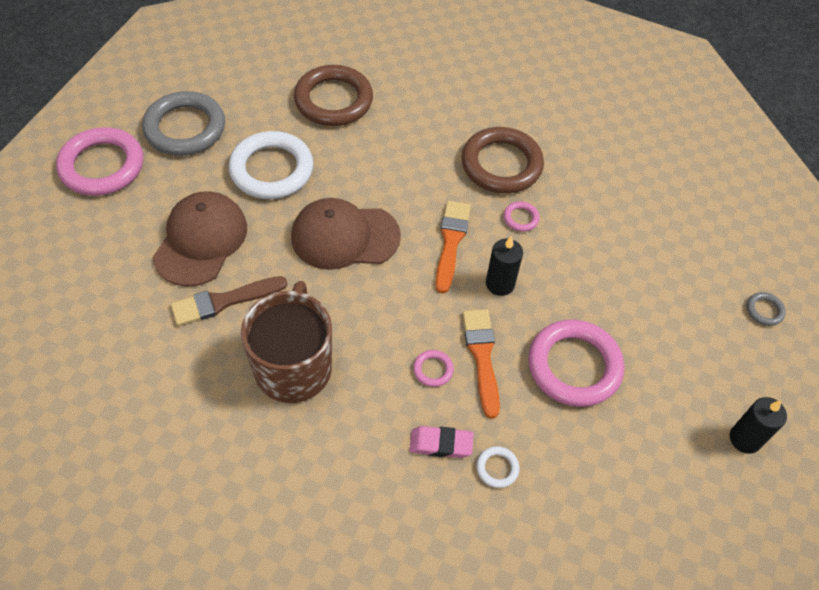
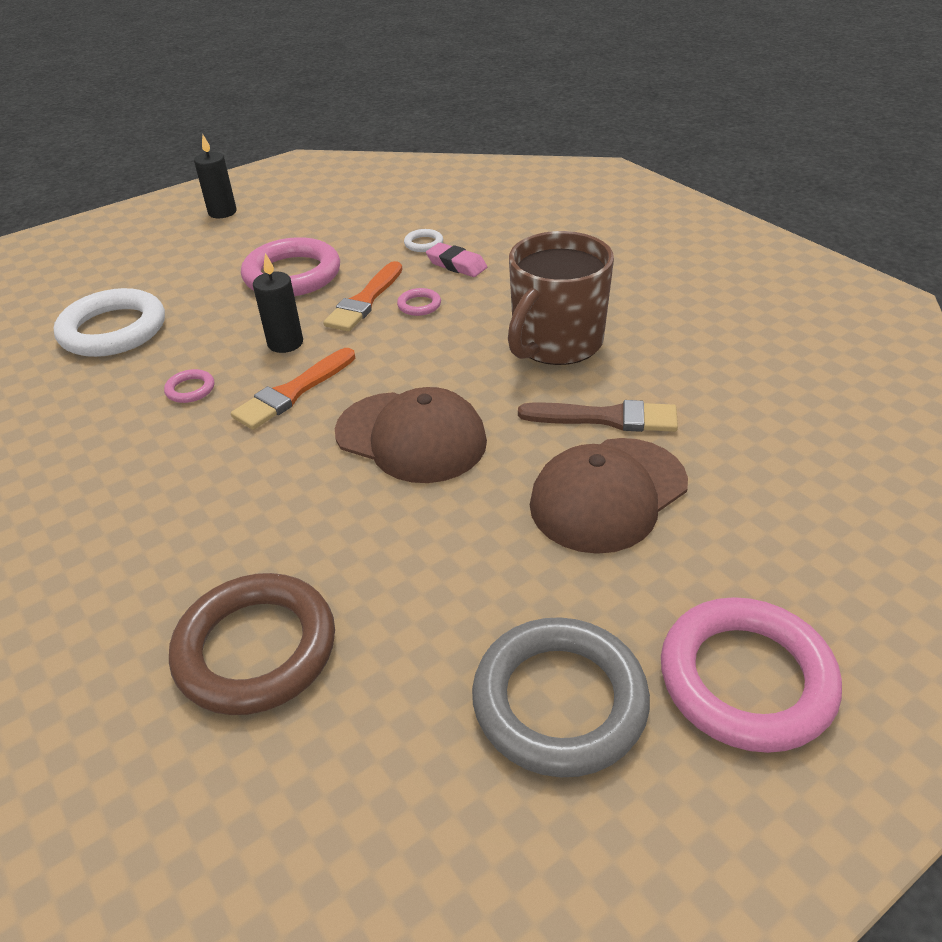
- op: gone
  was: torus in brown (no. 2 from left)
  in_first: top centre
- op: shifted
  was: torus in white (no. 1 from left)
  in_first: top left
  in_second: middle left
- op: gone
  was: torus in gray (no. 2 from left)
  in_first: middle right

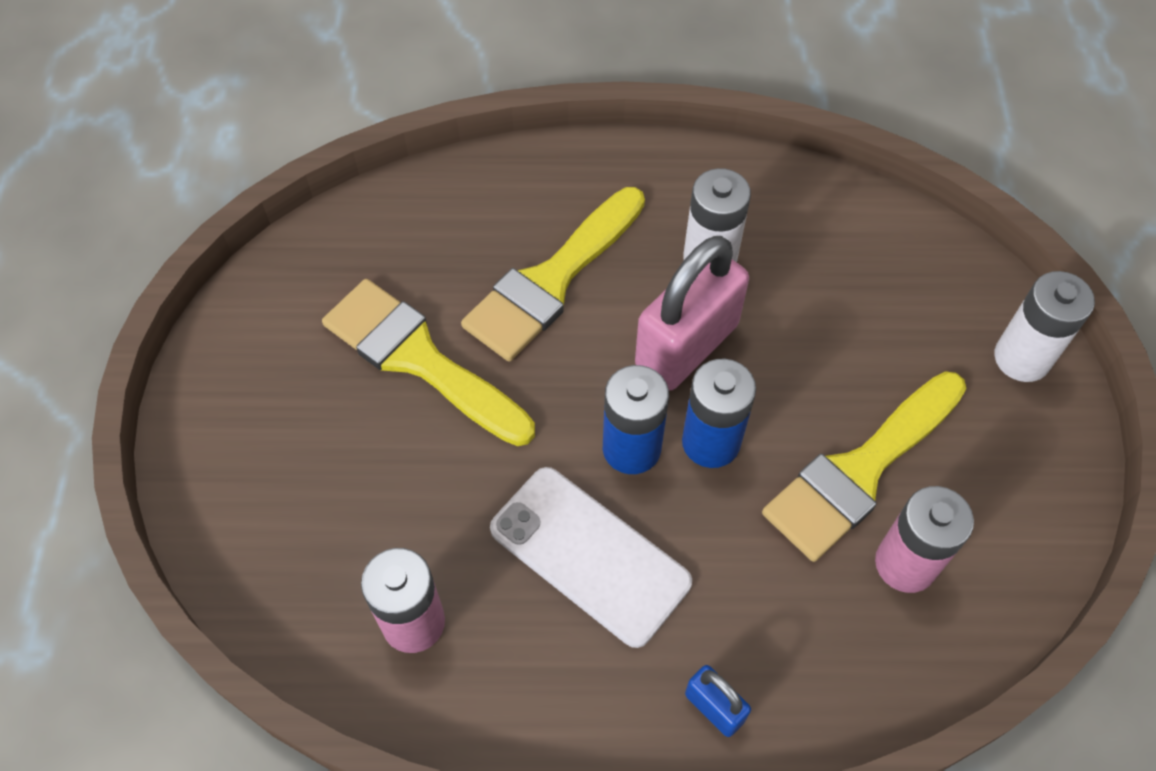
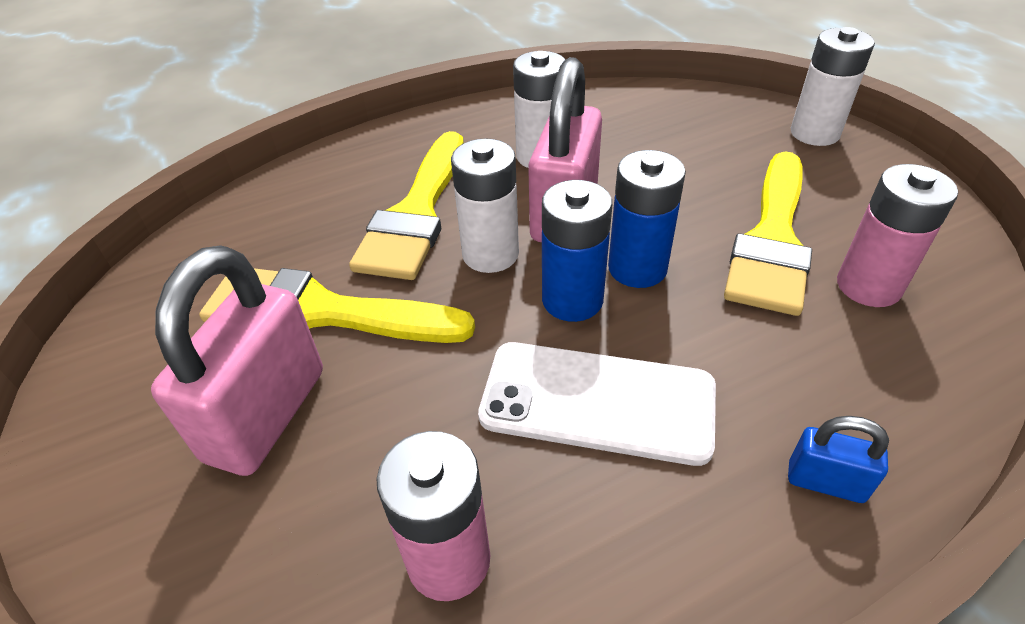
- op: new
  now: power cell in white (no. 1 from left)
  in_second: top centre
- op: new
  now: small lock in rosy (no. 1 from left)
  in_second: middle left

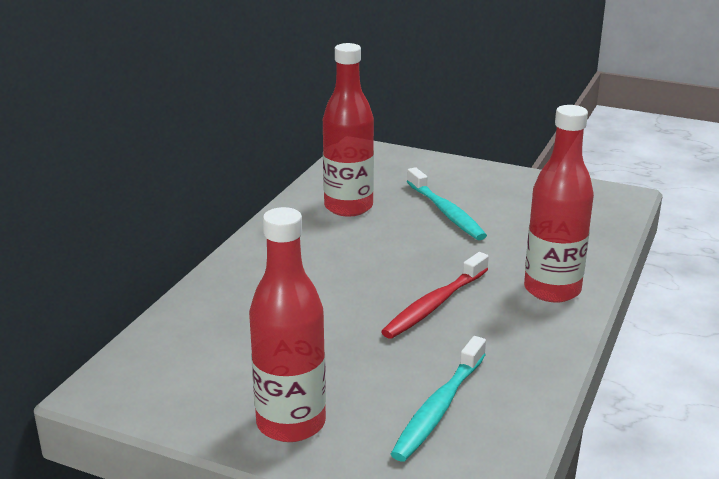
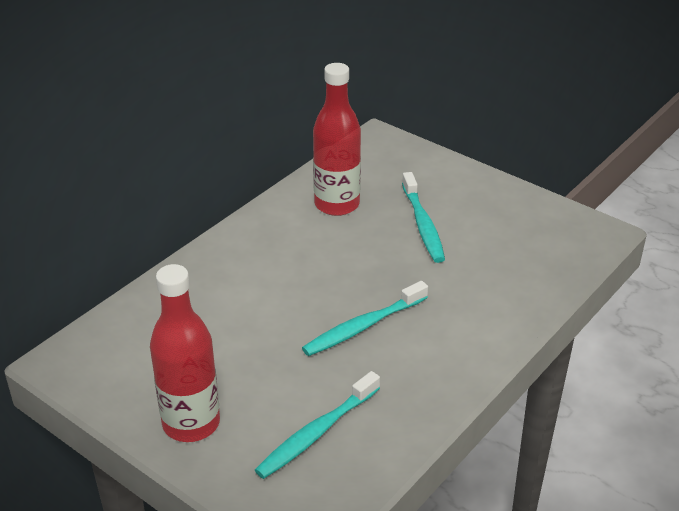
- op: gone
  was: bottle in red (no. 3 from left)
  in_first: middle right
- op: repainted
  was: tooth brush in red
  now: tooth brush in turquoise (no. 2 from left)
  in_first: centre
  in_second: centre

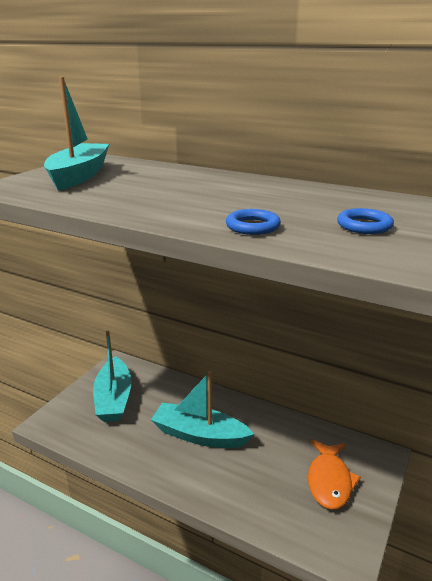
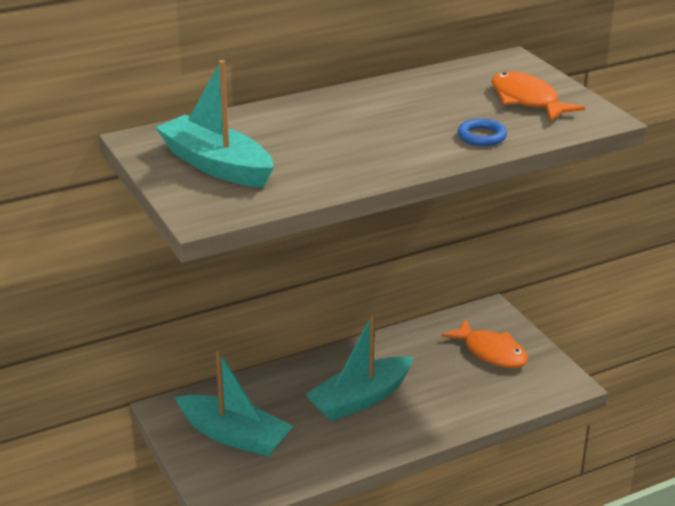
- op: swapped
  was: torus in blue (no. 2 from left)
  now: fish in orange-coloured (no. 2 from left)
  in_first: middle right
  in_second: top right

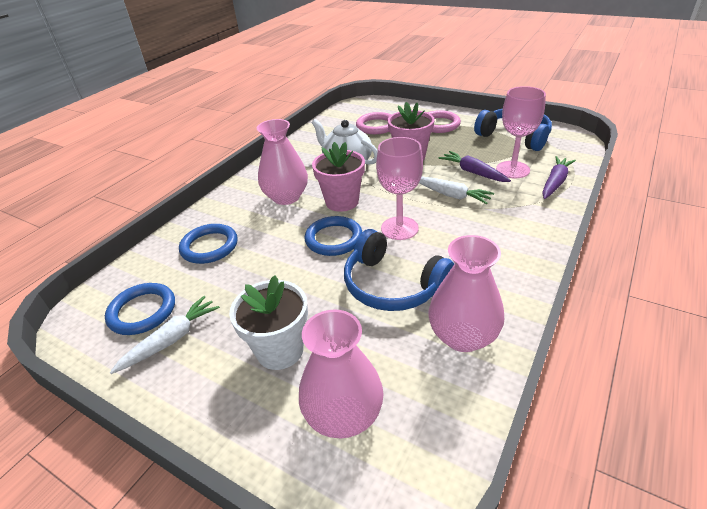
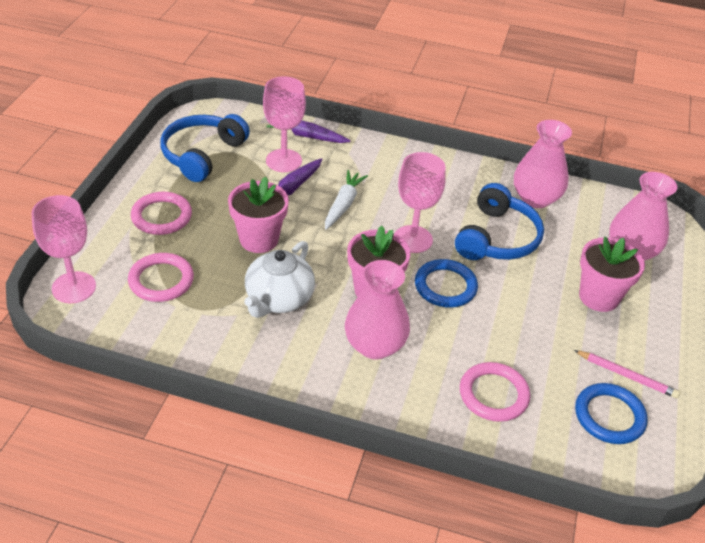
- op: repainted
  was: torus in blue (no. 2 from left)
  now: torus in rosy (no. 3 from left)
  in_first: middle left
  in_second: bottom right
- op: repainted
  was: flower pot in white
  now: flower pot in rosy (no. 3 from left)
  in_first: centre
  in_second: middle right
- op: swapped
  was: carrot in white (no. 1 from left)
  now: pencil in rosy
  in_first: middle left
  in_second: bottom right
- op: new
  now: wine glass in rosy (no. 1 from left)
  in_second: middle left

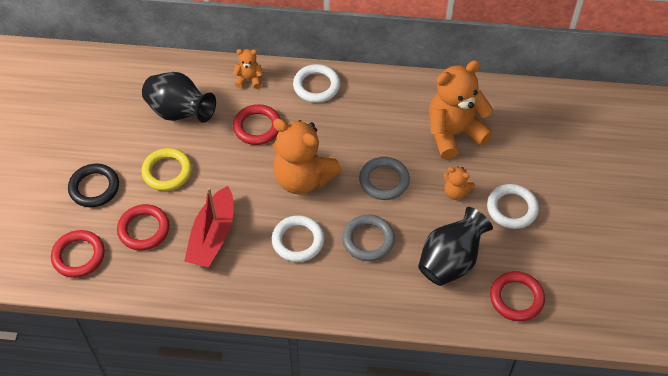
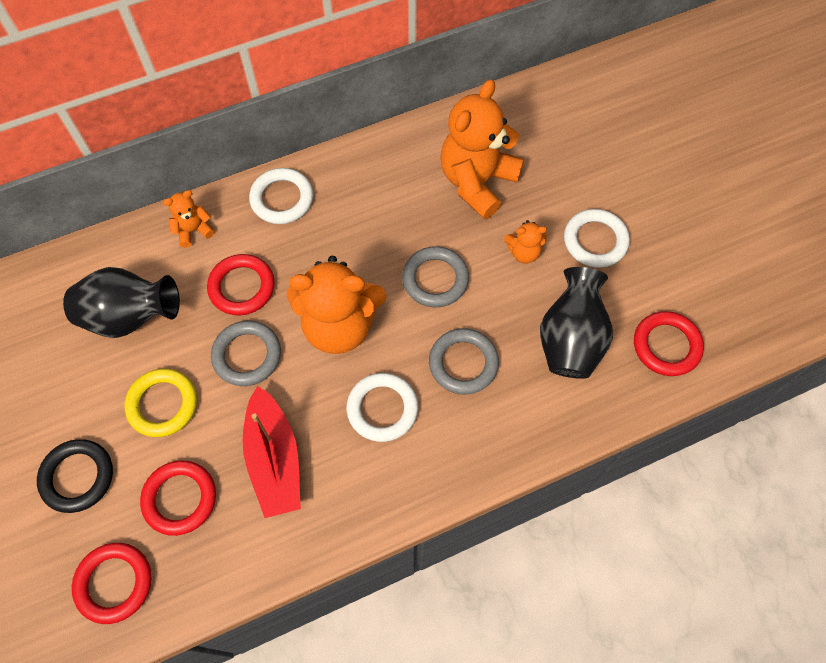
- op: new
  now: torus in gray (no. 1 from left)
  in_second: middle left

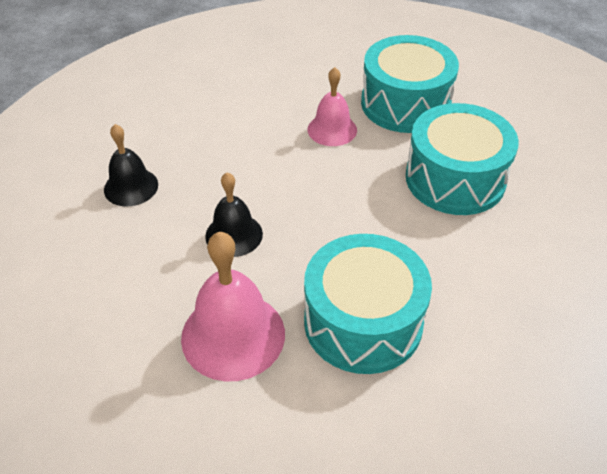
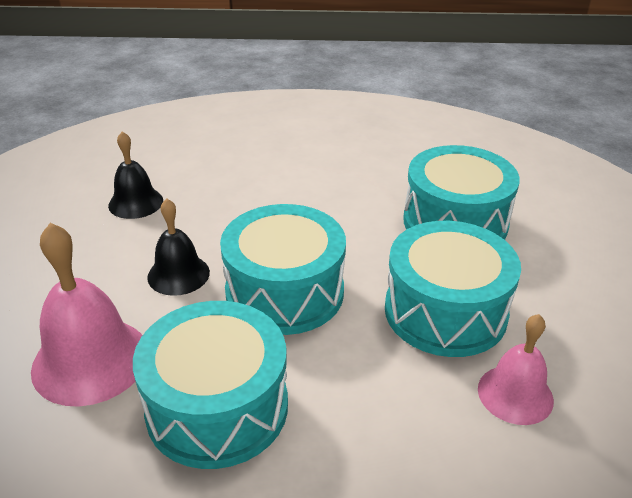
- op: shifted
  was: bell in rosy (no. 2 from left)
  in_first: top centre
  in_second: bottom right
- op: new
  now: snare drum in turquoise (no. 2 from left)
  in_second: centre

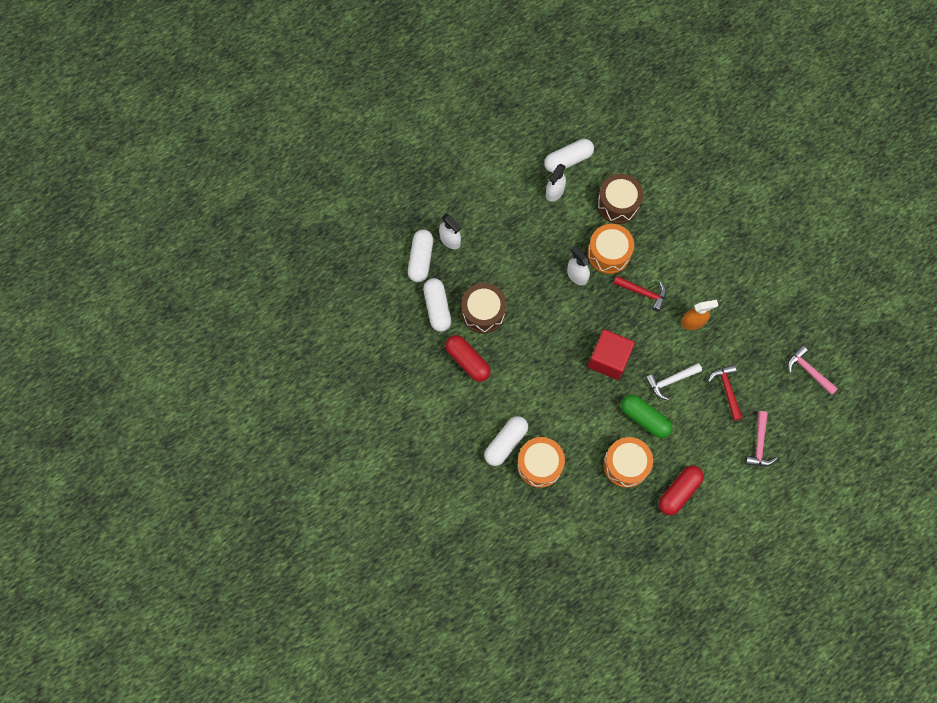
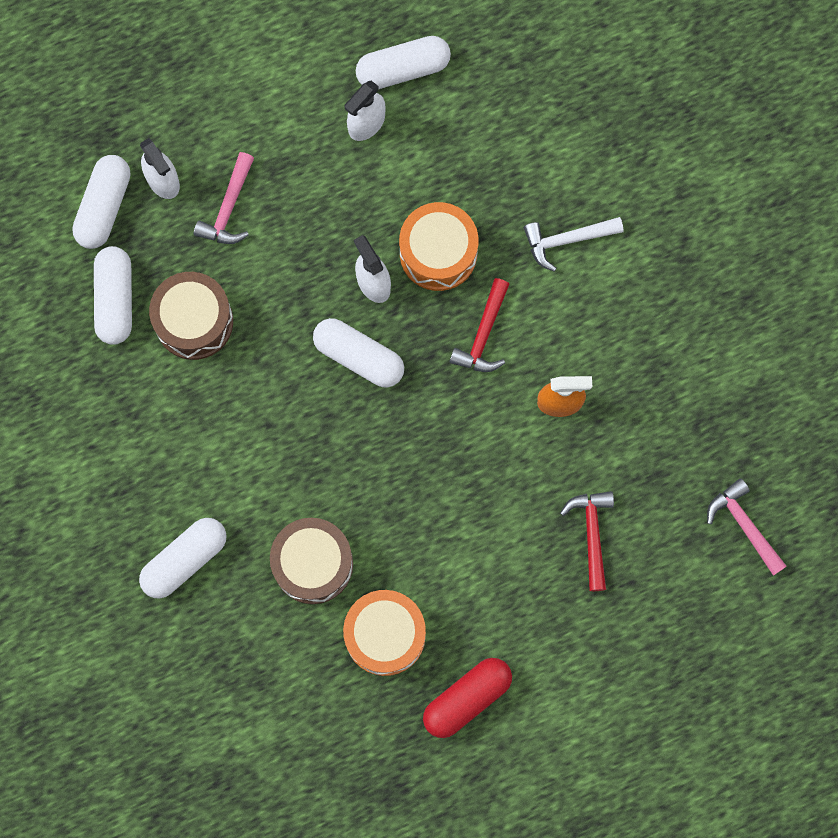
- op: shifted
  was: snare drum in brown (no. 2 from left)
  in_first: top centre
  in_second: bottom centre
- op: rotated
  was: hammer in red (no. 1 from left)
  in_first: middle right
  in_second: centre
  clockwise: 75
- op: gone
  was: cube in red
  in_first: centre
- op: gone
  was: pill shape in red (no. 1 from left)
  in_first: centre
- op: shifted
  was: hammer in white
  in_first: middle right
  in_second: top right
- op: gone
  was: pill shape in green
  in_first: middle right
- op: shifted
  was: hammer in rosy (no. 1 from left)
  in_first: middle right
  in_second: top left
- op: gone
  was: snare drum in orange-coloured (no. 1 from left)
  in_first: centre
- op: new
  now: pill shape in white (no. 4 from left)
  in_second: centre

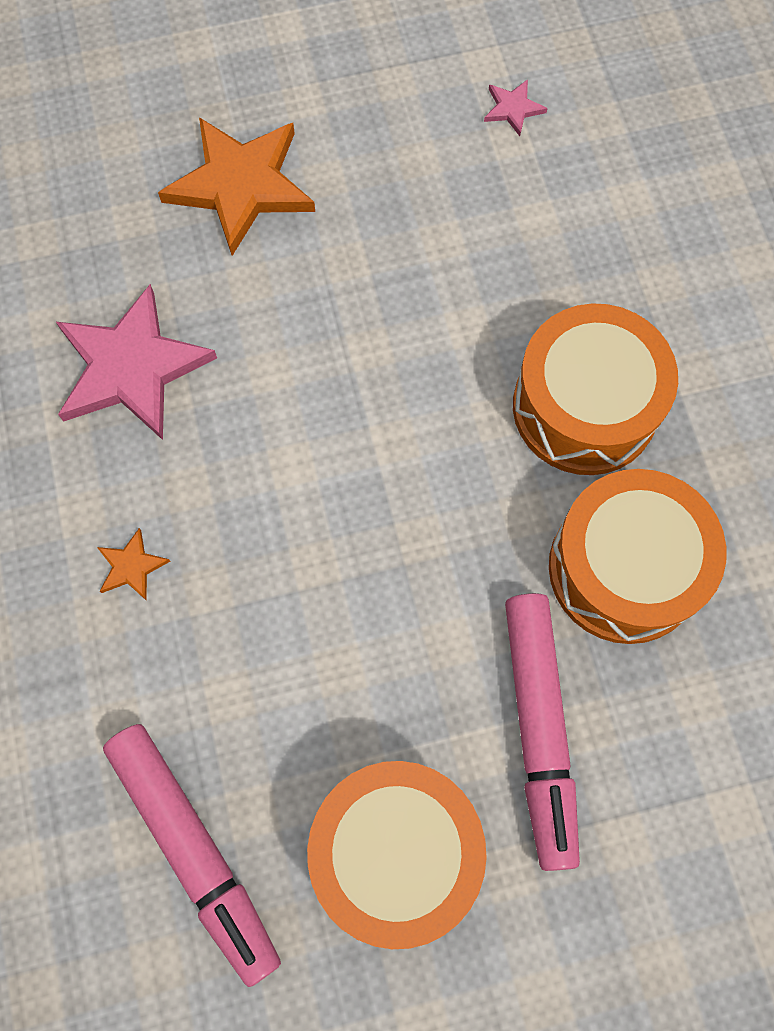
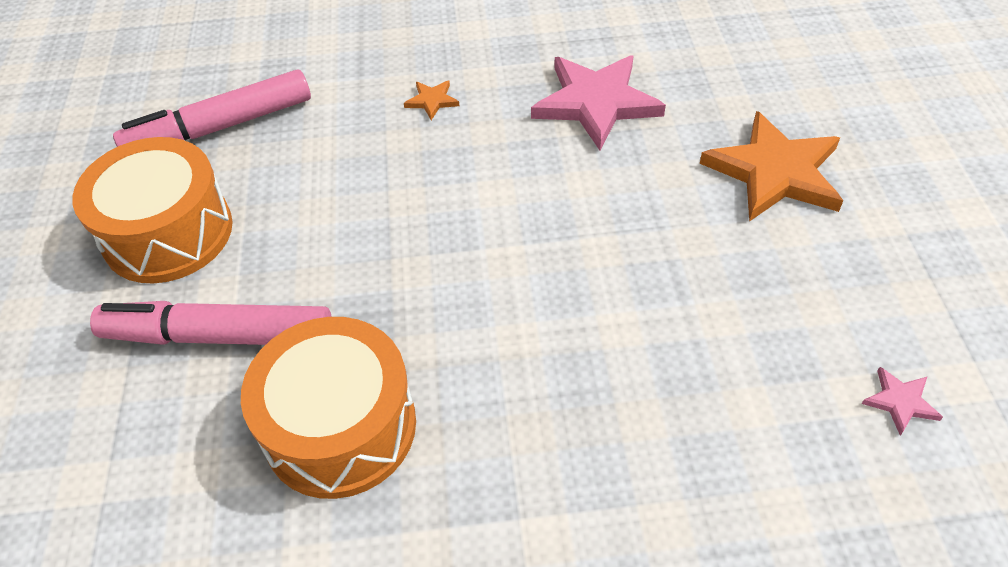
- op: gone
  was: snare drum in orange-coloured (no. 2 from left)
  in_first: middle right

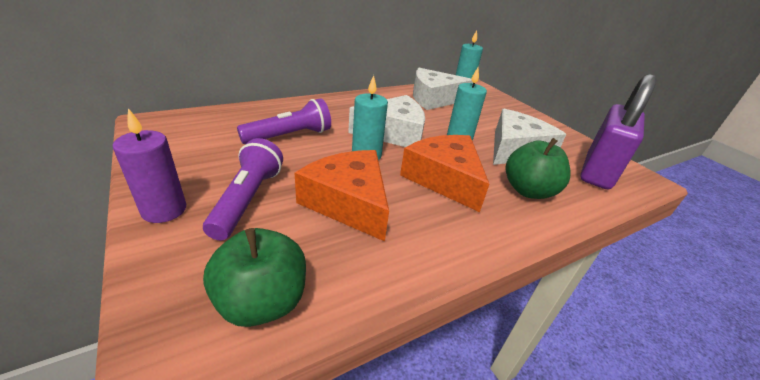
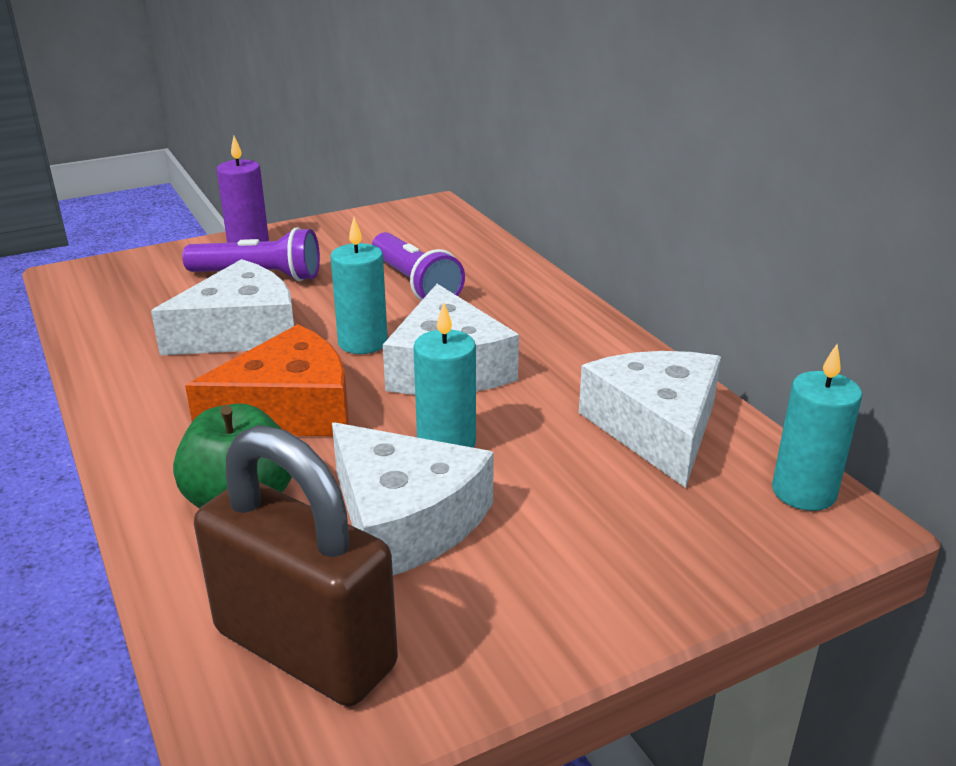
- op: repainted
  was: small lock in purple
  now: small lock in brown
  in_first: middle right
  in_second: bottom left
- op: repainted
  was: cheese wedge in orange-coloured (no. 1 from left)
  now: cheese wedge in white (no. 1 from left)
  in_first: centre
  in_second: middle left
- op: gone
  was: apple fruit in green (no. 1 from left)
  in_first: bottom centre

